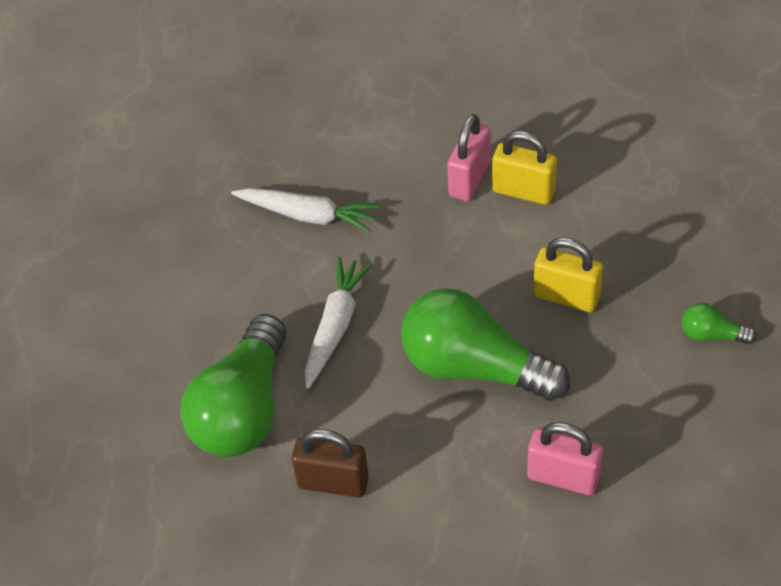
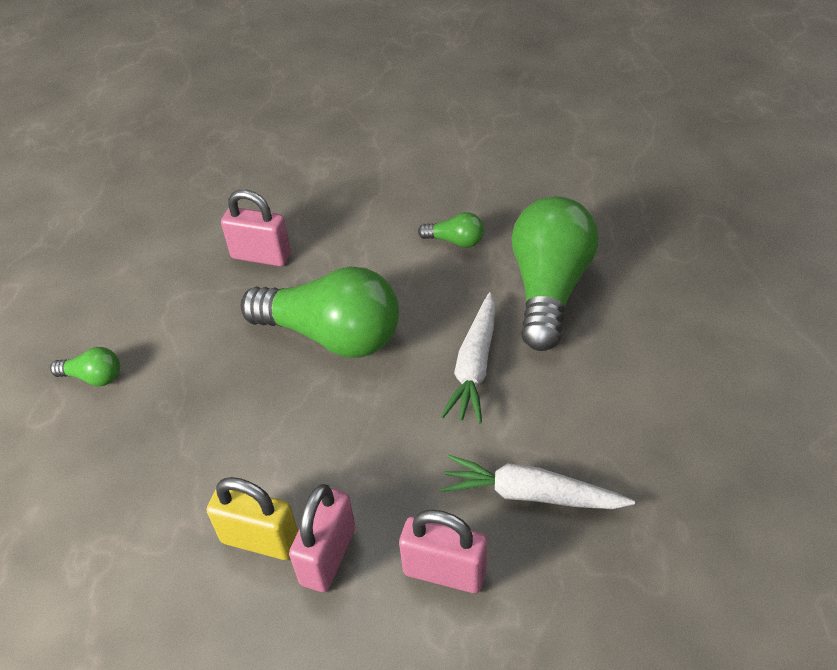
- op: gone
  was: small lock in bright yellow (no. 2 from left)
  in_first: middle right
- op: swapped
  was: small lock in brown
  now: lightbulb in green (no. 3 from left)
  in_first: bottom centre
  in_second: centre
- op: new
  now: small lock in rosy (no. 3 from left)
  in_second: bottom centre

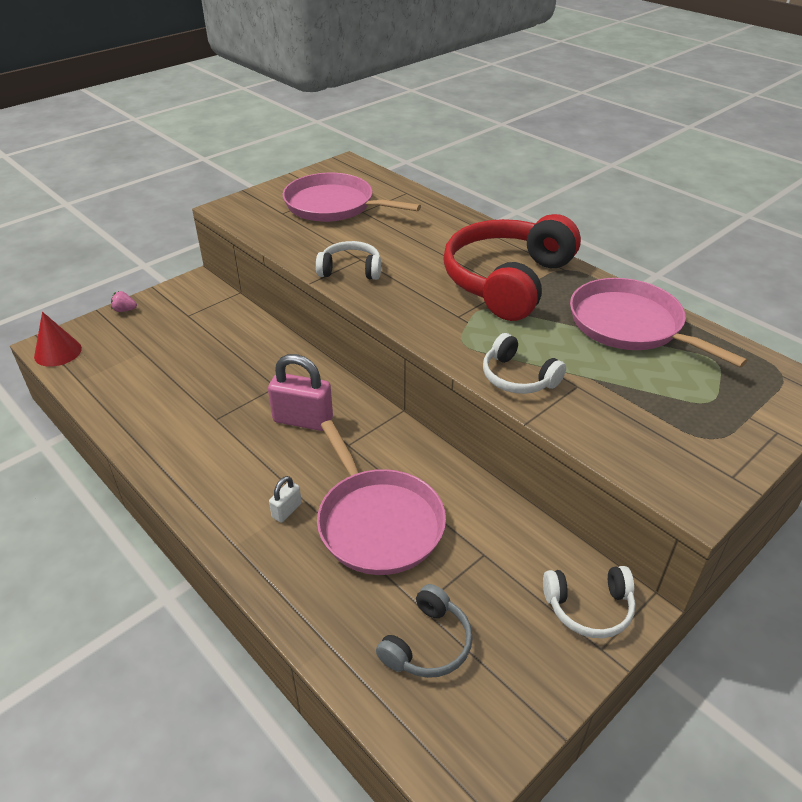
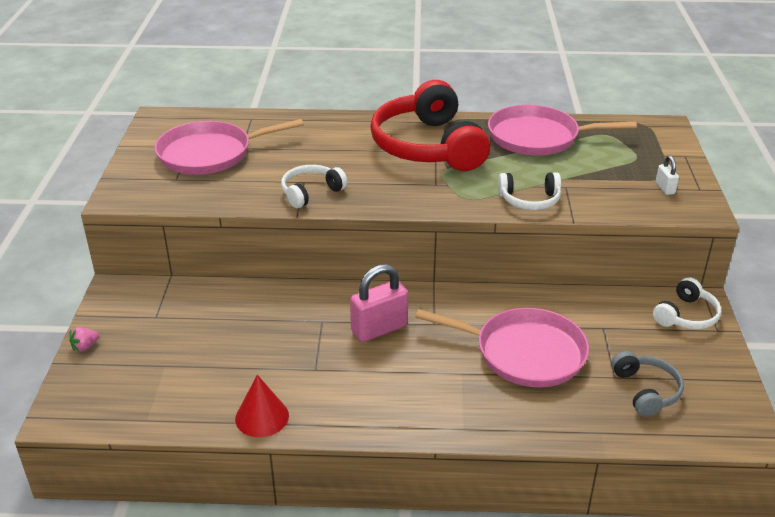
- op: shifted
  was: cone shape in red
  in_first: middle left
  in_second: bottom centre
- op: shifted
  was: small lock in white
  in_first: centre
  in_second: middle right

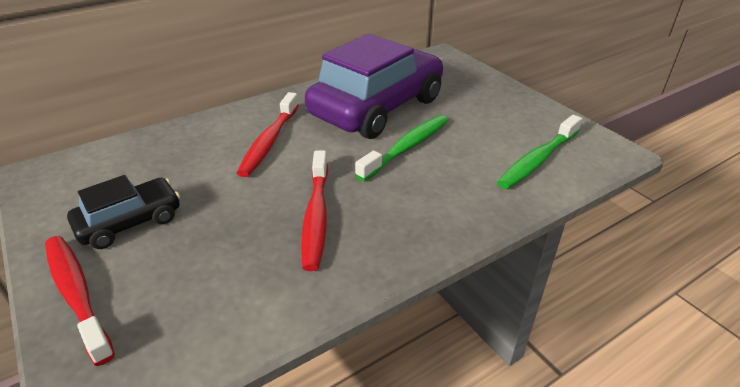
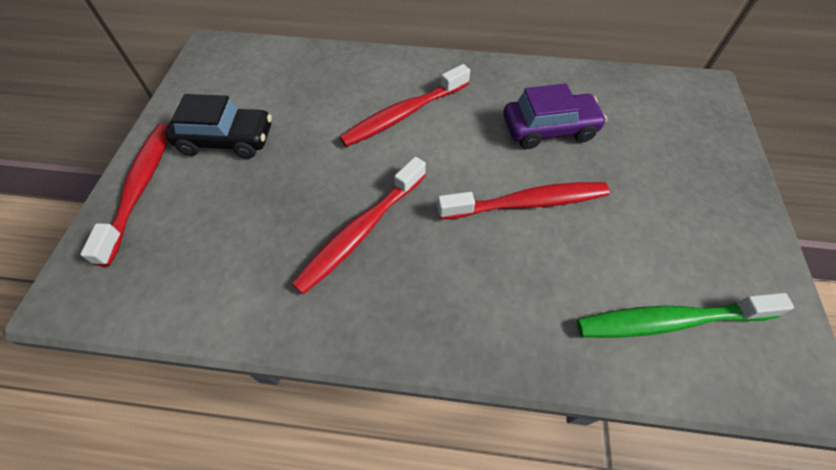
- op: scaled
  was: automobile in purple
  in_first: top centre
  in_second: top centre
  ratio: 0.5
- op: repainted
  was: tooth brush in green (no. 1 from left)
  now: tooth brush in red (no. 4 from left)
  in_first: centre
  in_second: centre

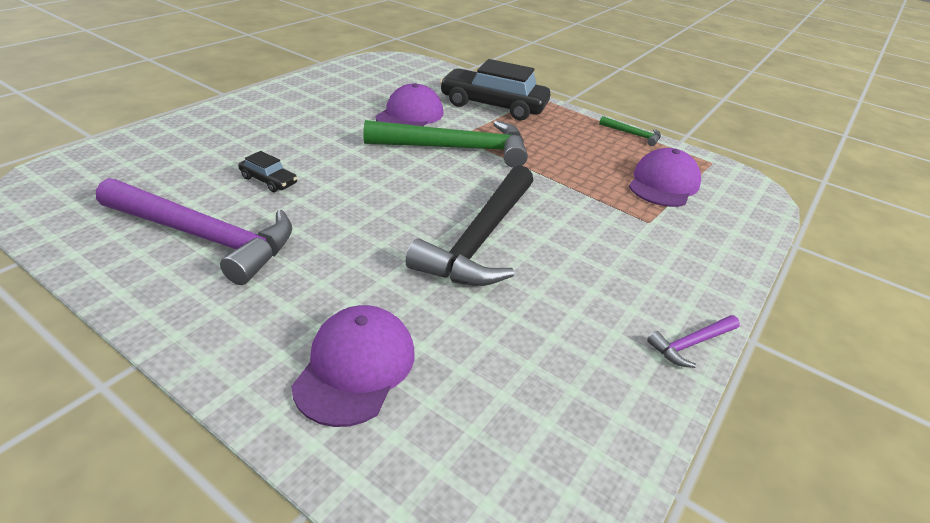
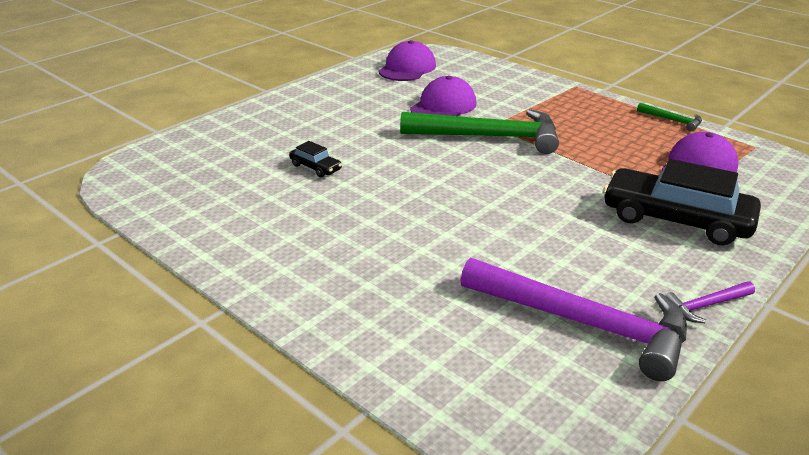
- op: shifted
  was: automobile in black (no. 2 from left)
  in_first: top centre
  in_second: middle right
- op: gone
  was: hammer in black
  in_first: centre
- op: shifted
  was: hammer in purple (no. 1 from left)
  in_first: middle left
  in_second: bottom right
- op: shifted
  was: cap in purple (no. 1 from left)
  in_first: bottom centre
  in_second: top centre

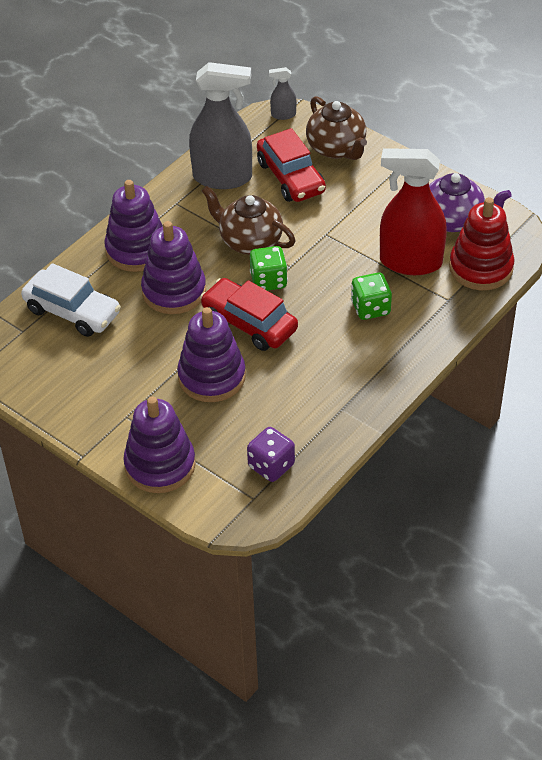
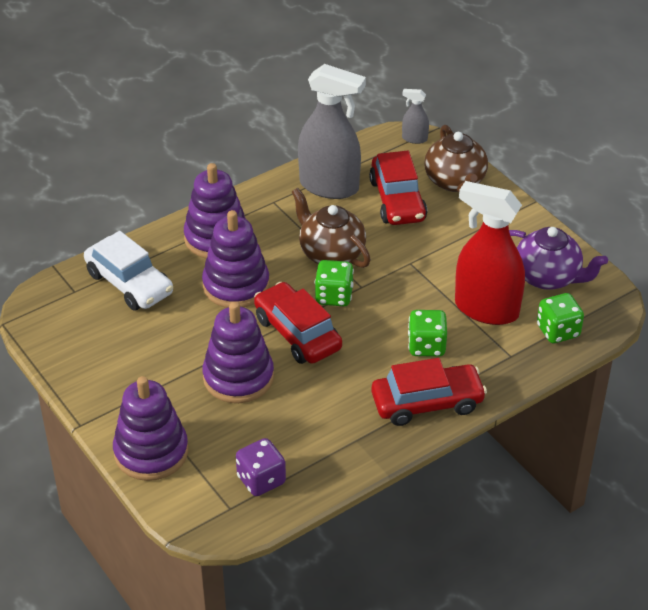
- op: swapped
  was: ring stacker in red
  now: dice in green (no. 3 from left)
  in_first: top right
  in_second: middle right
- op: new
  now: automobile in red (no. 3 from left)
  in_second: centre

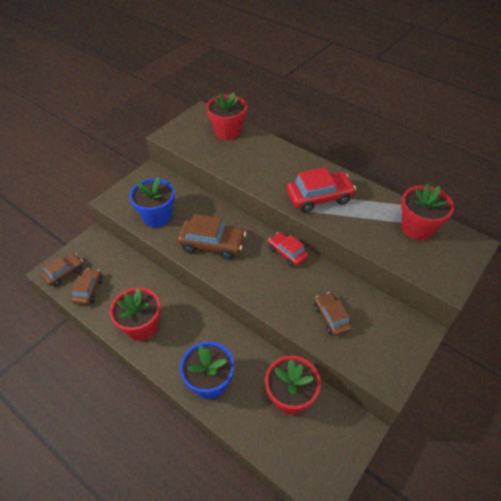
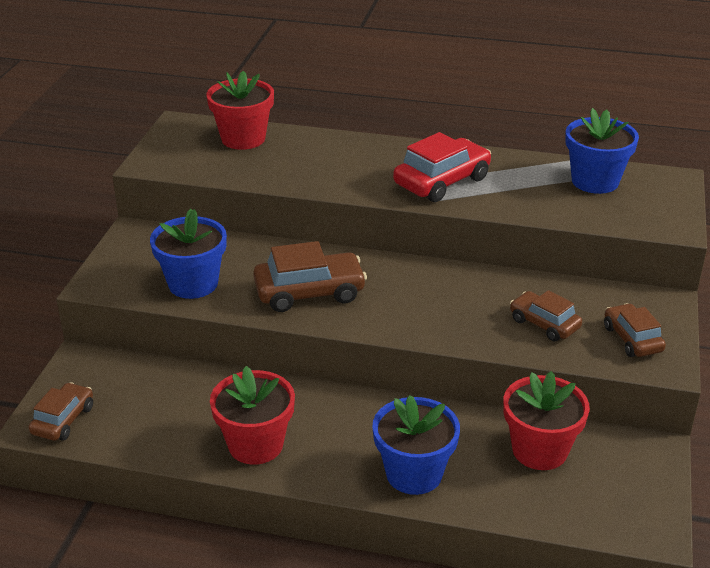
- op: repainted
  was: flower pot in red (no. 4 from left)
  now: flower pot in blue (no. 3 from left)
  in_first: middle right
  in_second: top right
- op: gone
  was: automobile in red (no. 1 from left)
  in_first: centre
- op: shifted
  was: automobile in brown (no. 2 from left in the first image)
  now: automobile in brown (no. 4 from left)
  in_first: middle left
  in_second: middle right

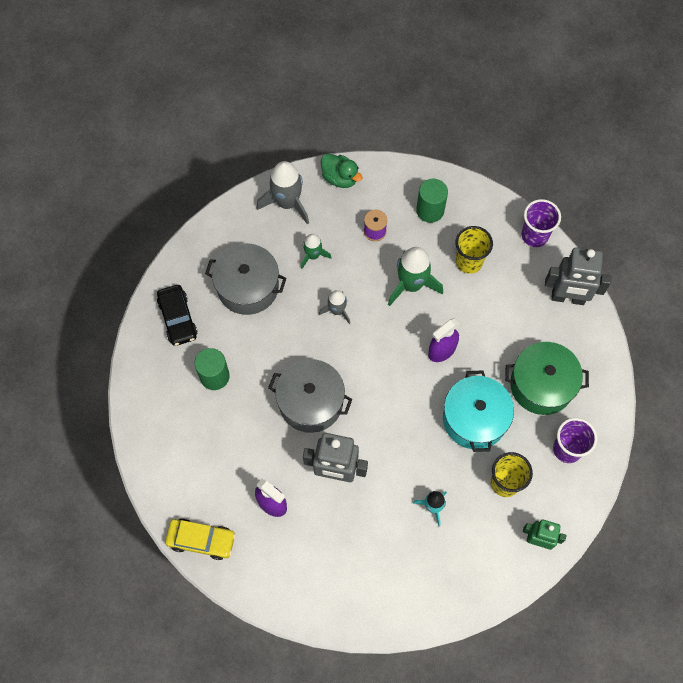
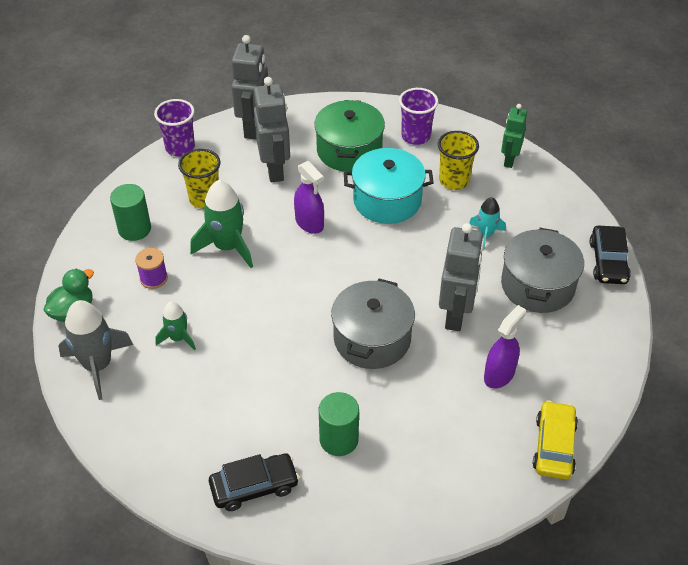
- op: shifted
  was: pot in gray (no. 1 from left in the first image)
  now: pot in gray (no. 2 from left)
  in_first: centre
  in_second: middle right
- op: gone
  was: spaceship in gray (no. 2 from left)
  in_first: centre
- op: new
  now: robot in gray (no. 2 from left)
  in_second: top centre
- op: new
  now: automobile in black (no. 2 from left)
  in_second: middle right

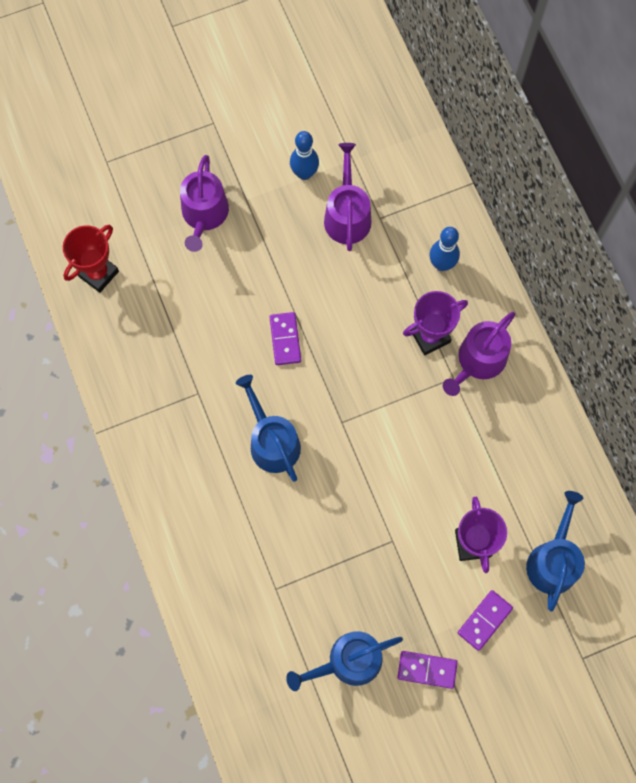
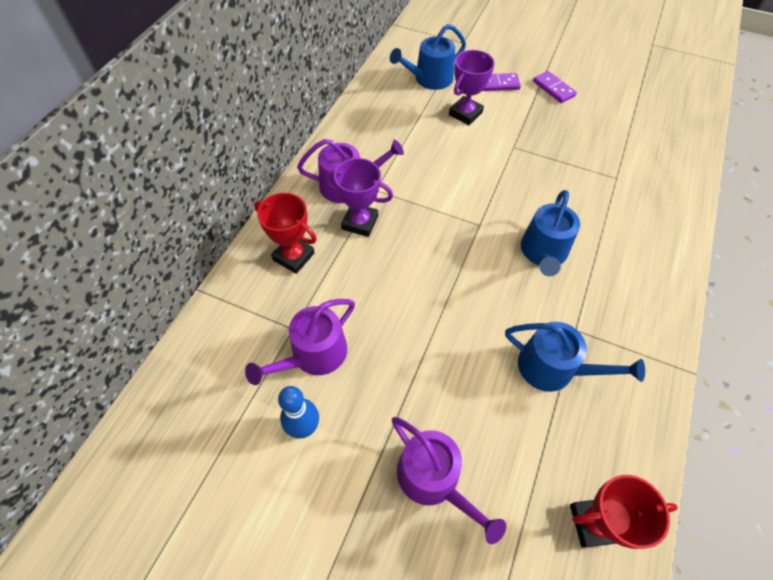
- op: rotated
  was: watering can in purple (no. 1 from left in the first image)
  in_first: top left
  in_second: bottom centre
  clockwise: 90
- op: swapped
  was: bowling pin in blue (no. 2 from left)
  now: prize cup in red (no. 1 from left)
  in_first: top right
  in_second: centre
- op: gone
  was: domino in purple (no. 1 from left)
  in_first: centre
- op: shifted
  was: watering can in blue (no. 2 from left in the first image)
  now: watering can in blue (no. 3 from left)
  in_first: bottom centre
  in_second: middle right

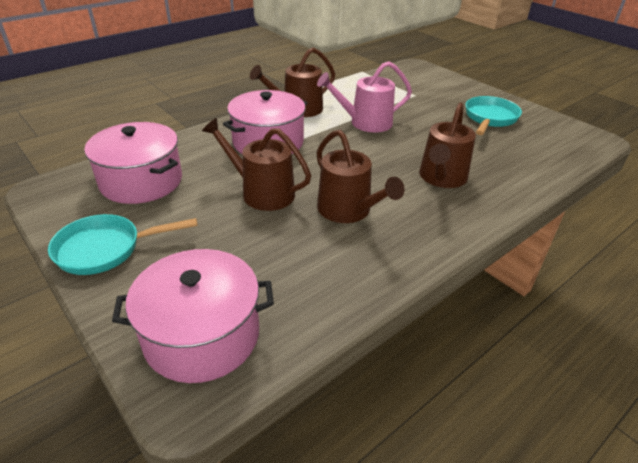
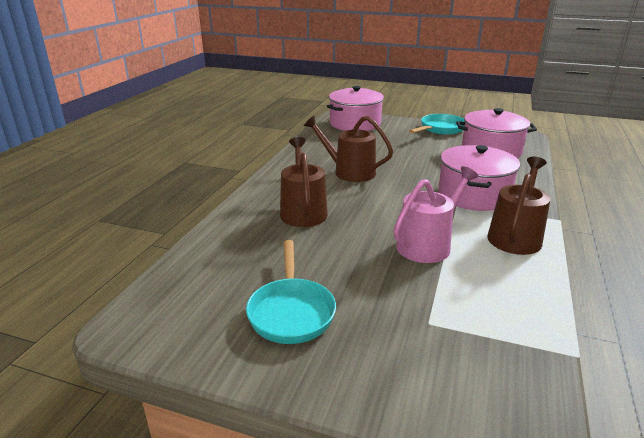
- op: gone
  was: watering can in brown (no. 1 from left)
  in_first: centre

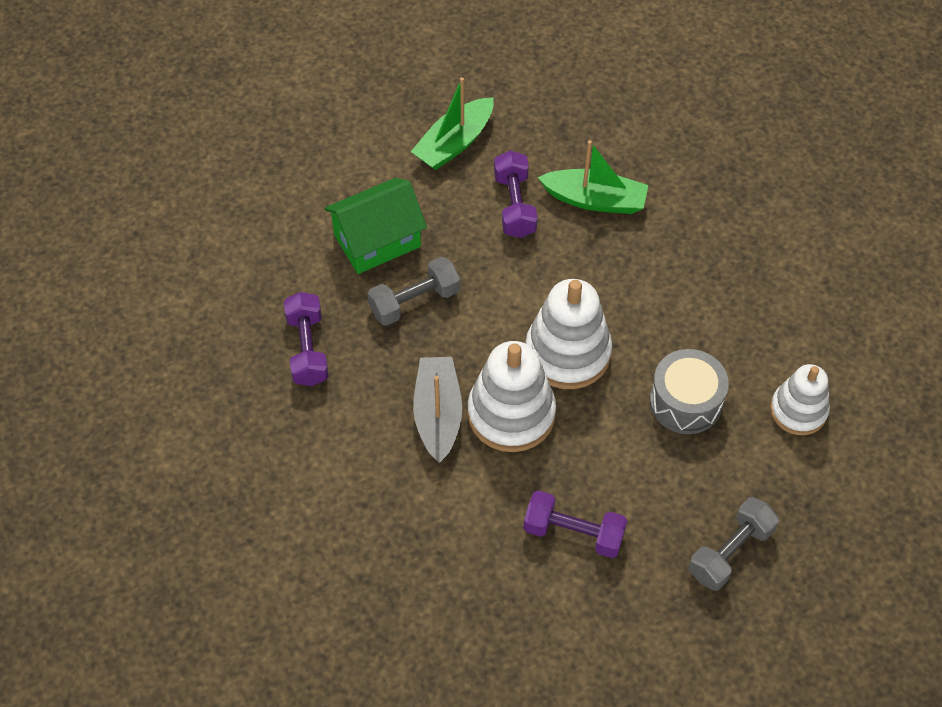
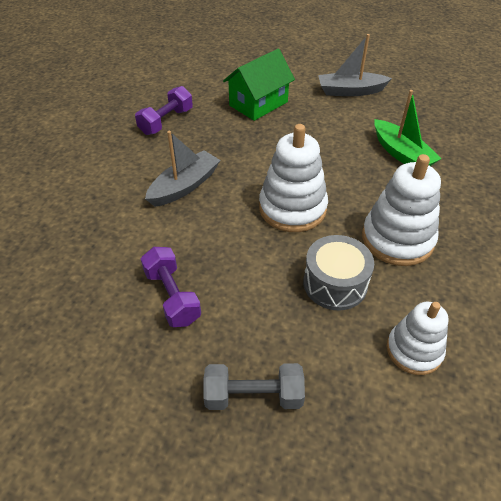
- op: repainted
  was: boat in green (no. 1 from left)
  now: boat in gray (no. 2 from left)
  in_first: top centre
  in_second: top right
- op: gone
  was: free weight in purple (no. 2 from left)
  in_first: top centre
- op: rotated
  was: cottage in green
  in_first: top centre
  in_second: top centre
  clockwise: -60
- op: gone
  was: free weight in gray (no. 1 from left)
  in_first: centre
- op: shifted
  was: ring stacker in white (no. 1 from left in the first image)
  now: ring stacker in white (no. 2 from left)
  in_first: centre
  in_second: middle right

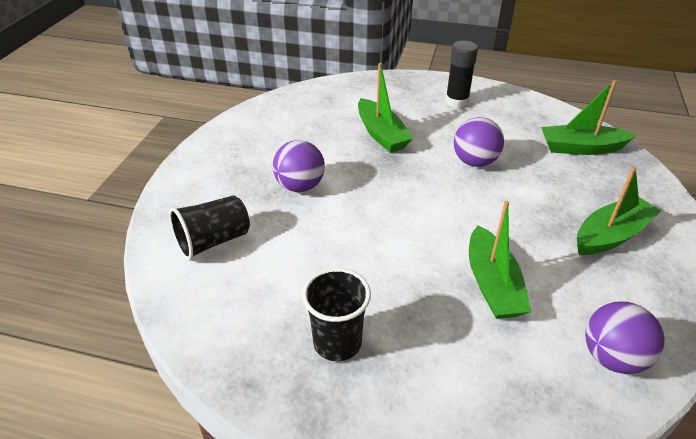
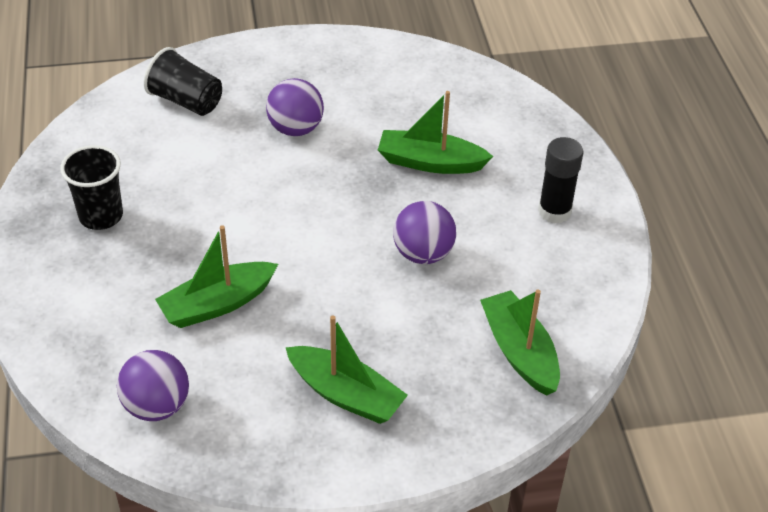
- op: rotated
  was: boat in green (no. 1 from left in the first image)
  in_first: top centre
  in_second: top centre
  clockwise: 60

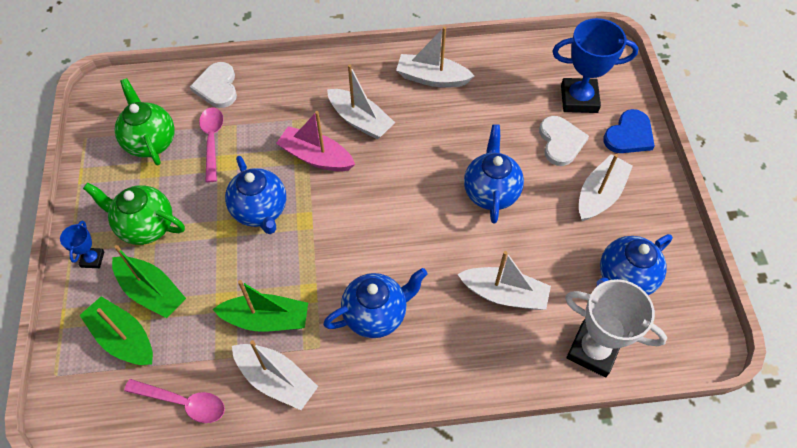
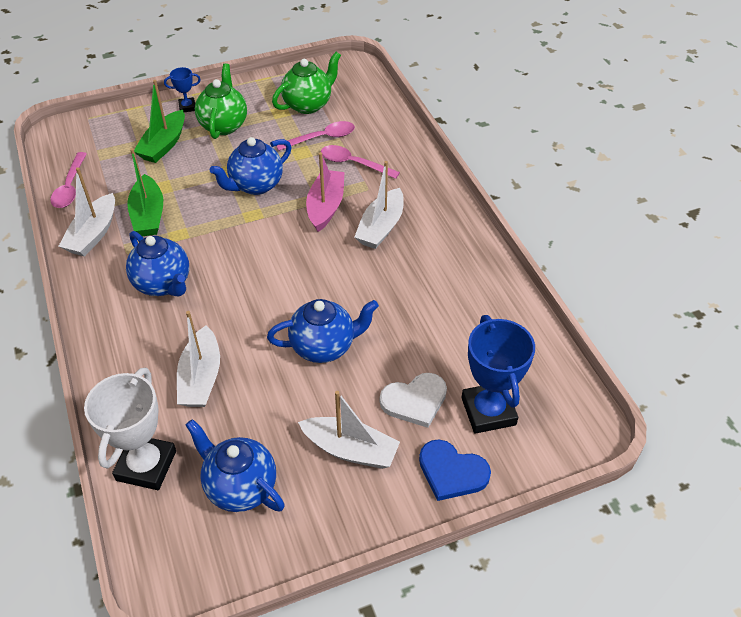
- op: gone
  was: boat in white (no. 3 from left)
  in_first: top centre
- op: gone
  was: love heart in white (no. 1 from left)
  in_first: top left
- op: gone
  was: boat in green (no. 1 from left)
  in_first: bottom left
- op: new
  now: teaspoon in rosy (no. 3 from left)
  in_second: top centre

